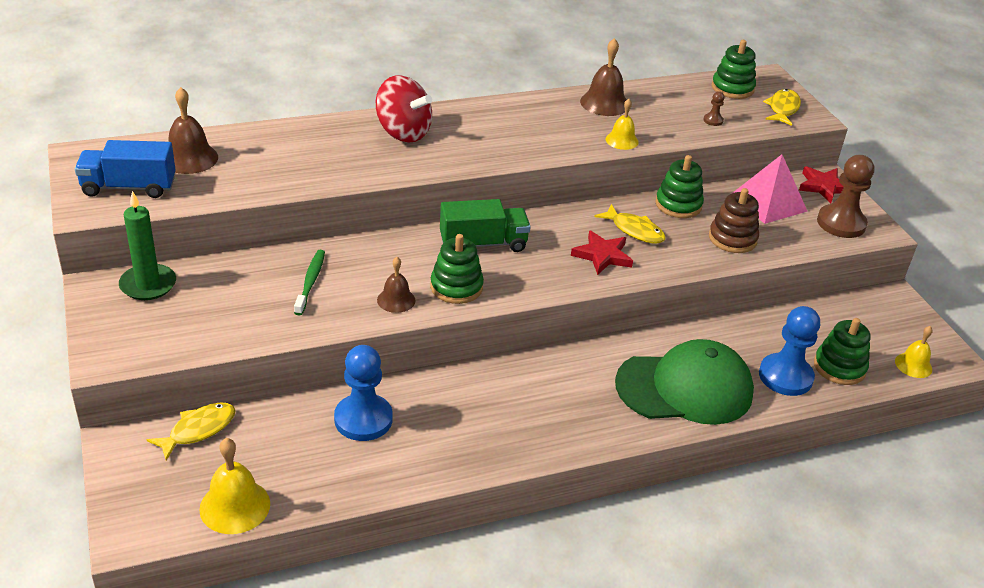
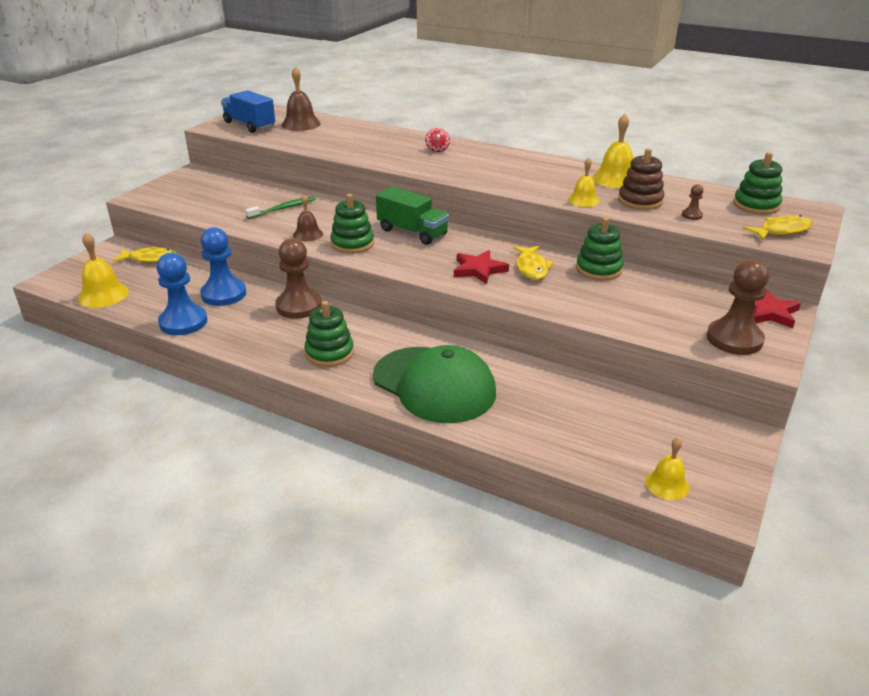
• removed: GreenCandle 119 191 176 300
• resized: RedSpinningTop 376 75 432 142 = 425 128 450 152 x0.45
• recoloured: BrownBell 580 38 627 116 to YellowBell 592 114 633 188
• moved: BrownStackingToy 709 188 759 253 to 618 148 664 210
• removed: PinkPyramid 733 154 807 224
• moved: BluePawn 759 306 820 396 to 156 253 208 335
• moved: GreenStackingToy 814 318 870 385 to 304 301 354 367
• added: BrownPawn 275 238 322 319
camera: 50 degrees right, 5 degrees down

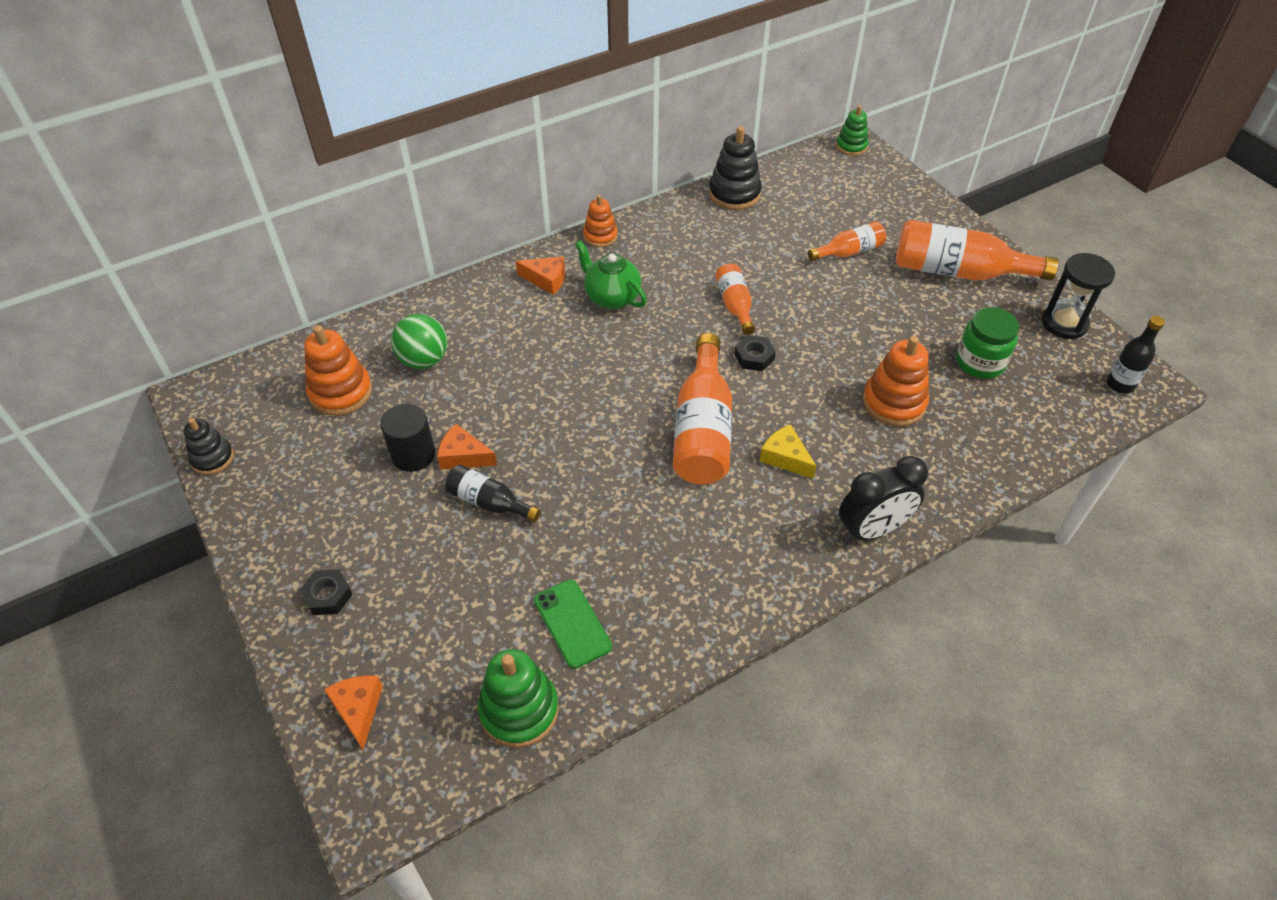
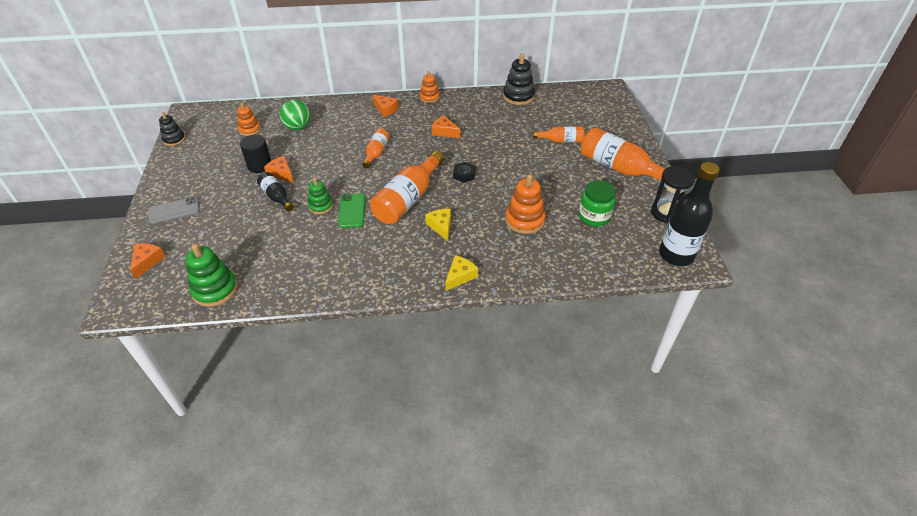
• replaced: BlackNut 300 569 353 615 to GreyPhone 148 197 200 224
• resized: OrangeStackingToy 304 325 372 416 = 237 103 261 136 x0.63
• moved: GreenPhone 534 579 612 669 to 338 193 366 228
• removed: GreenTeapot 575 240 647 309
• moved: OrangeBottle 715 264 755 335 to 362 129 389 168
• moved: GreenStackingToy 836 105 869 156 to 308 178 333 214
• replaced: BlackClock 839 456 928 542 to YellowCheese 445 255 478 291
• resized: BlackBottle 1107 316 1165 394 = 659 162 720 266 x1.84
• added: OrangeCheese 431 116 460 138
camera: 25 degrees right, 5 degrees down

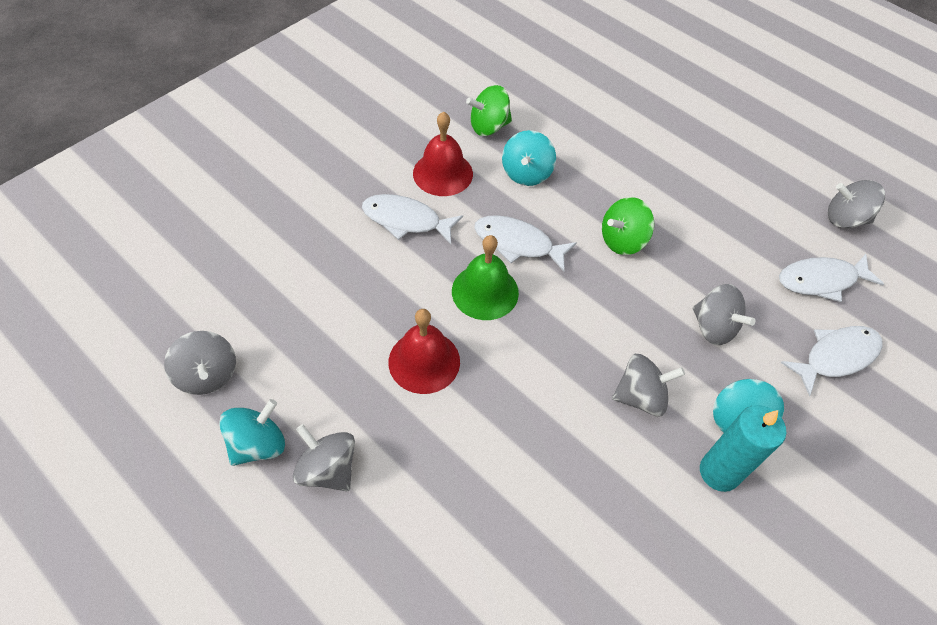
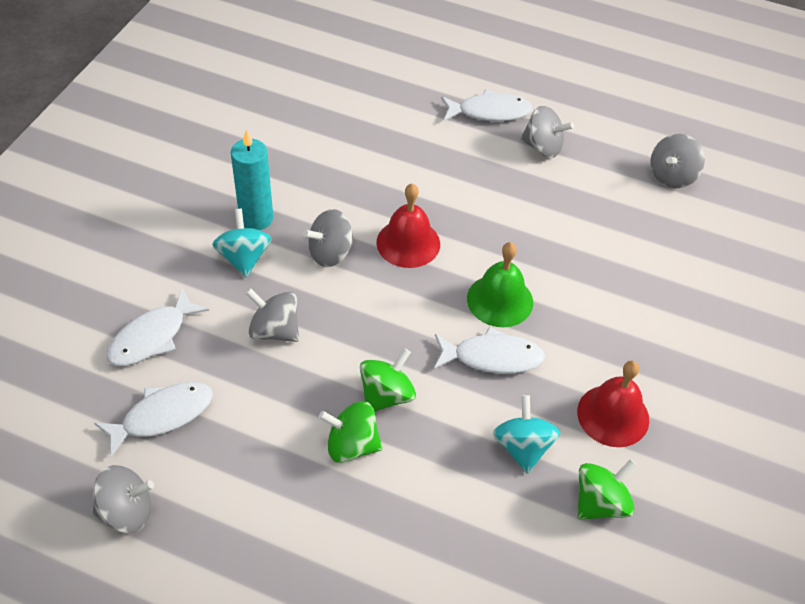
• turned: GreySpinningTop 164 331 236 395 = 651 134 705 188 90 degrees counterclockwise
• removed: TurquoiseSpinningTop 219 399 285 466
• moved: WhiteFish 362 194 463 244 to 441 89 533 121
• moved: RedBell 388 309 460 394 to 376 183 440 268
• added: GreenSpinningTop 319 401 383 463
camera: 160 degrees right, 5 degrees down

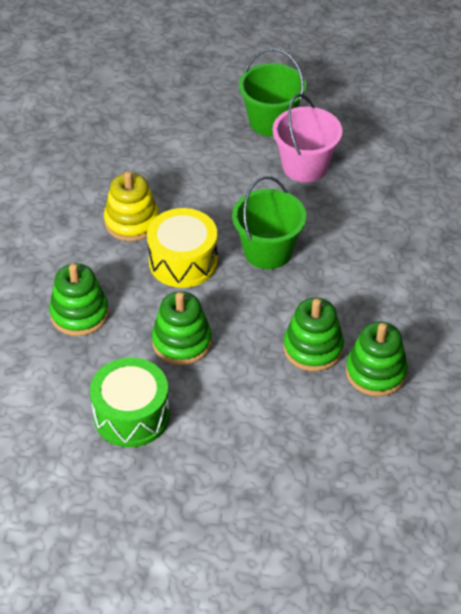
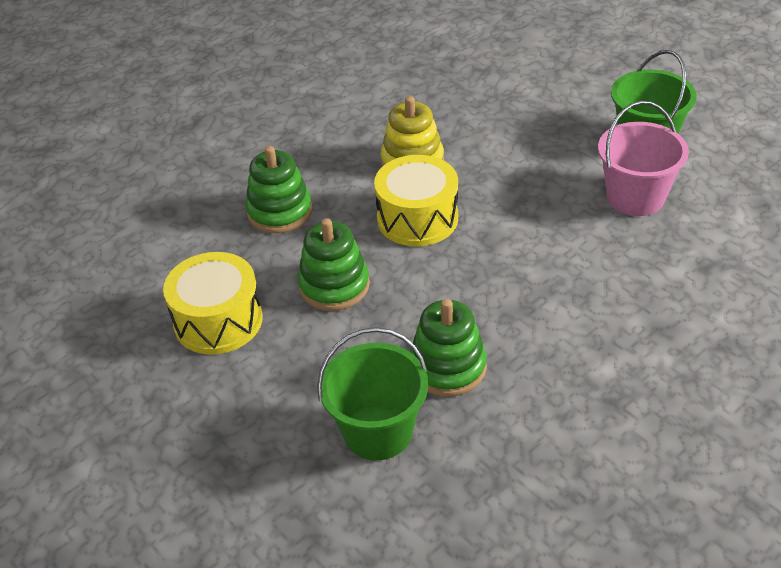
• recoloured: GreenDrum 90 358 170 447 to YellowDrum 163 252 263 355
• moved: GreenBucket 232 176 306 269 to 317 327 428 460
• removed: GreenStackingToy 346 322 408 397
camera: 45 degrees right, 5 degrees down

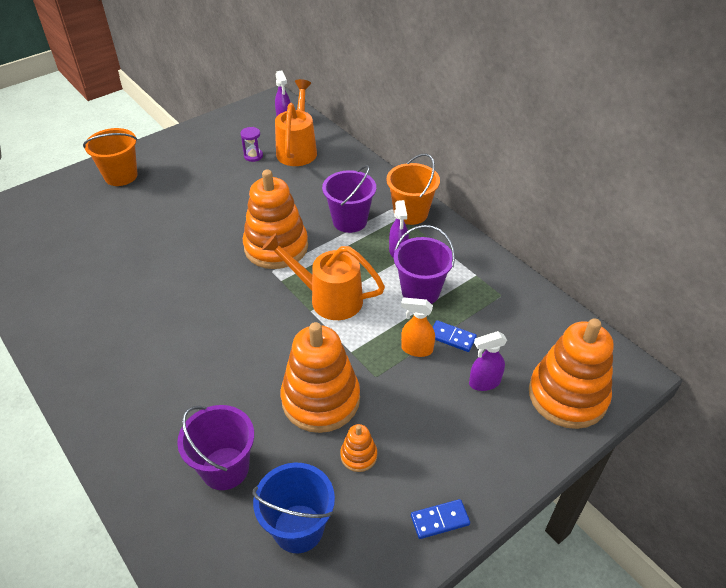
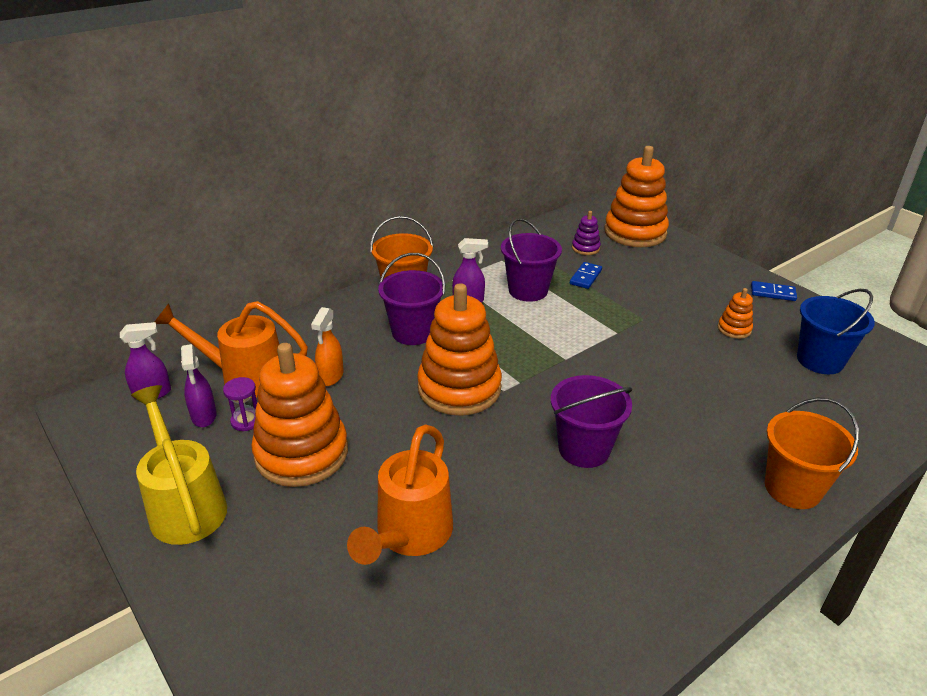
• moved: OrangeBucket 83 128 138 186 to 765 398 859 509
• moved: PurpleBucket 177 405 254 490 to 551 375 633 468
• moved: OrangeWateringCan 262 233 385 320 to 347 424 453 565
• moved: OrangeStackingToy 281 322 360 433 to 251 343 348 487
• moved: OrangeSprayBottle 401 297 435 357 to 311 307 344 386
• turned: BlueDomino 411 499 470 539 = 751 281 797 301 60 degrees counterclockwise
• moved: PurpleSprayBottle 469 331 507 391 to 181 344 217 427
• added: YellowWateringCan 131 385 227 545
• added: PurpleStackingToy 572 211 601 255
camera: 90 degrees left, 10 degrees down

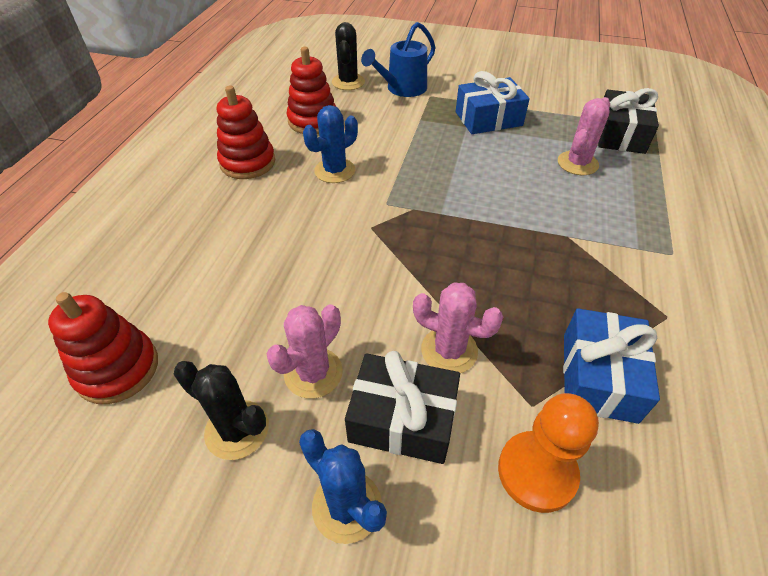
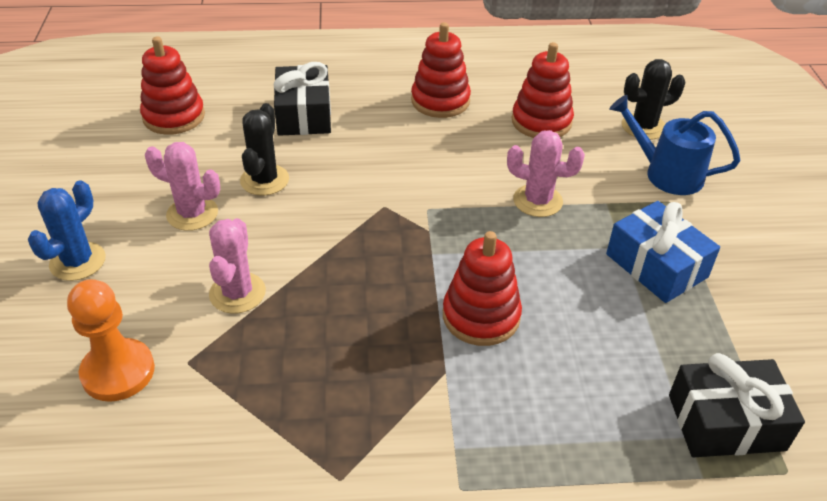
• moved: BlackCactus 174 361 269 460 to 240 103 289 196
• removed: BlueCactus 303 105 358 183
• moved: BlackGift 345 351 460 464 to 274 62 331 136
• moved: PinkCactus 558 97 610 175 to 507 130 585 217
• removed: BlueGift 563 308 660 424
• added: RedStackingToy 443 231 522 346
camera: 70 degrees right, 5 degrees down

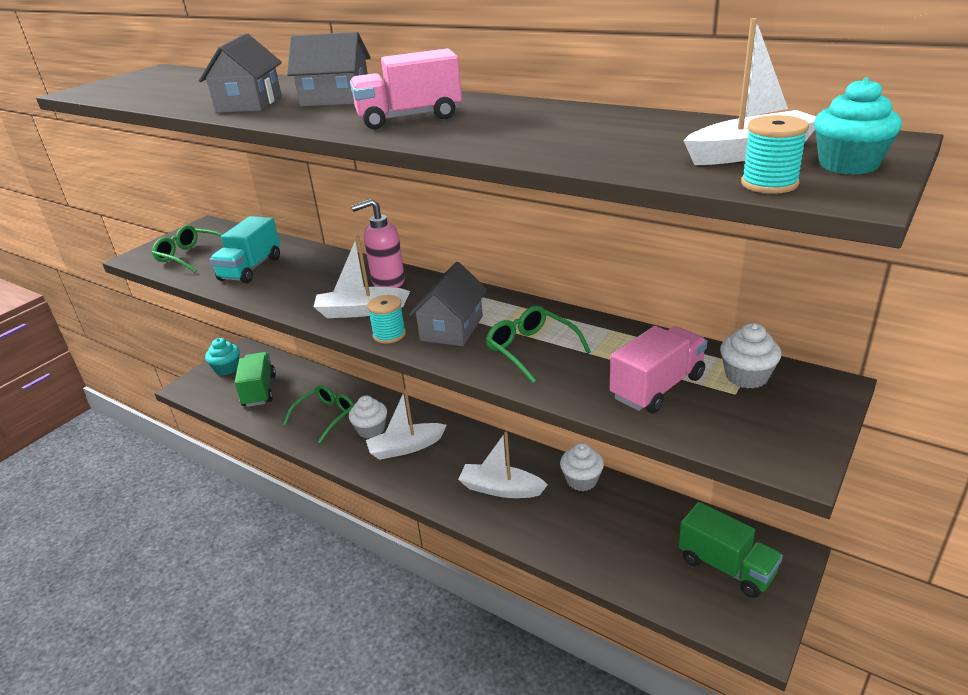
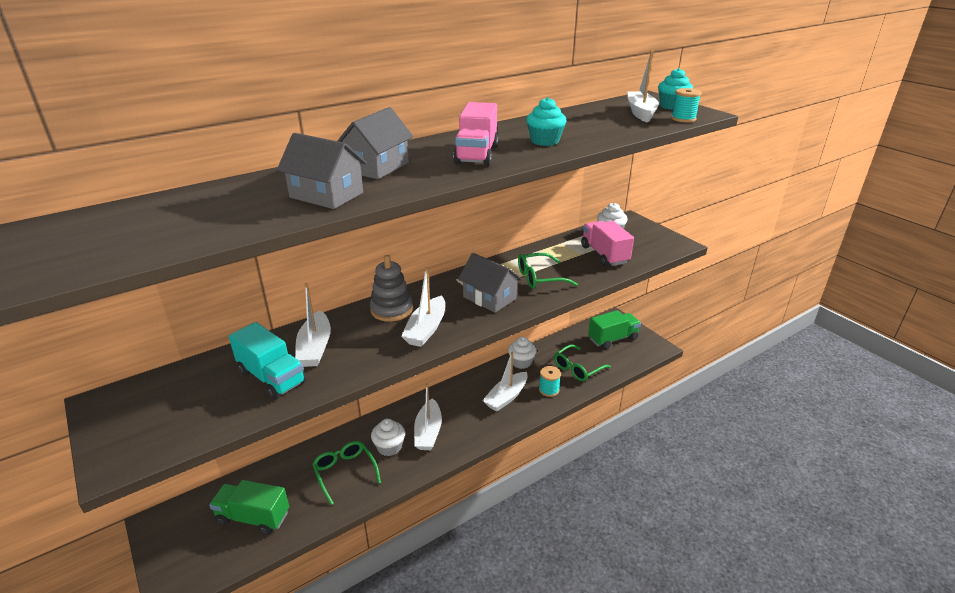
• moved: GreenGlasses 152 225 223 272 to 554 344 611 381
• moved: TurquoiseCupcake 205 338 240 376 to 526 97 567 146
• replaced: PinkSoapDispenser 351 199 405 288 to GreyStackingToy 370 255 413 322
• moved: TurquoiseSpool 367 295 406 344 to 539 366 561 397
• added: WhiteBoat 295 283 331 367
camera: 70 degrees left, 0 degrees up

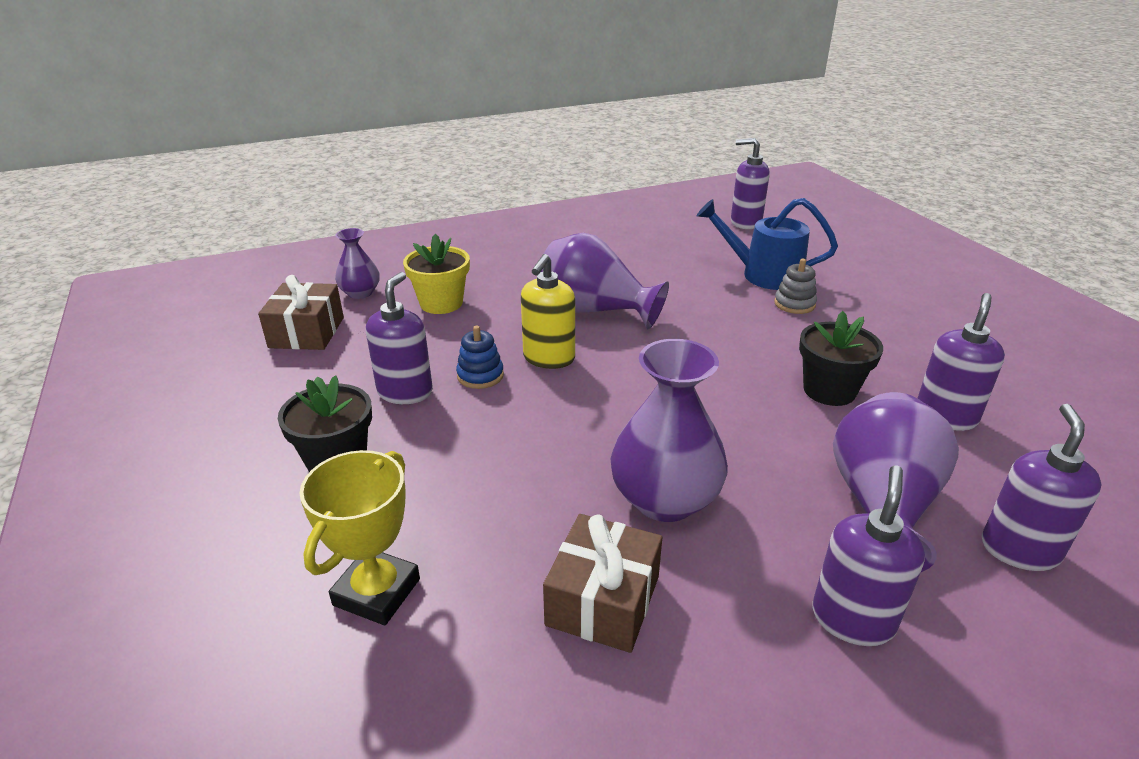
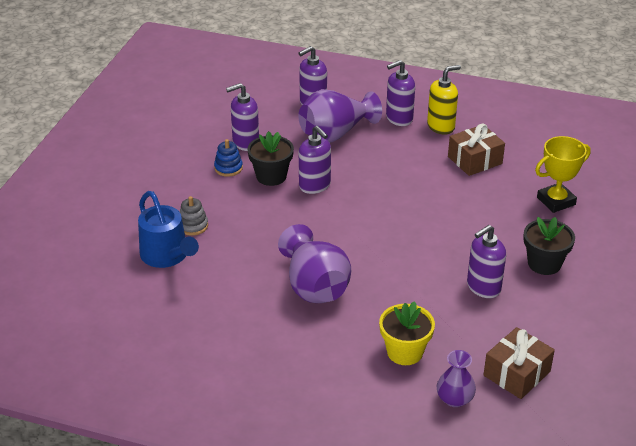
• moved: BlueStackingToy 456 326 504 389 to 214 139 243 177
• moved: YellowSoapDispenser 521 254 575 369 to 427 65 461 135
• removed: PurpleVase 611 339 728 522
• moved: PurpleSoapDispenser 731 138 770 229 to 299 126 331 194
camera: 140 degrees left, 5 degrees up

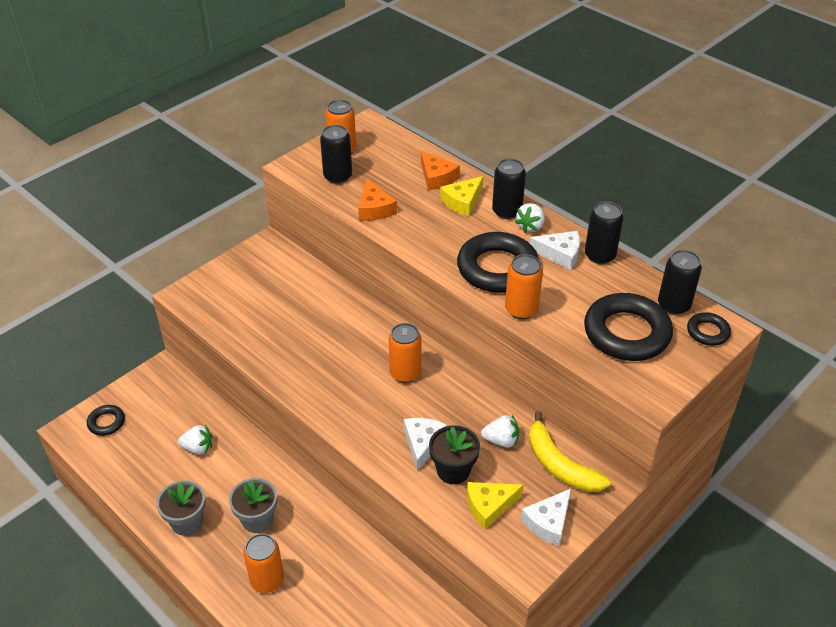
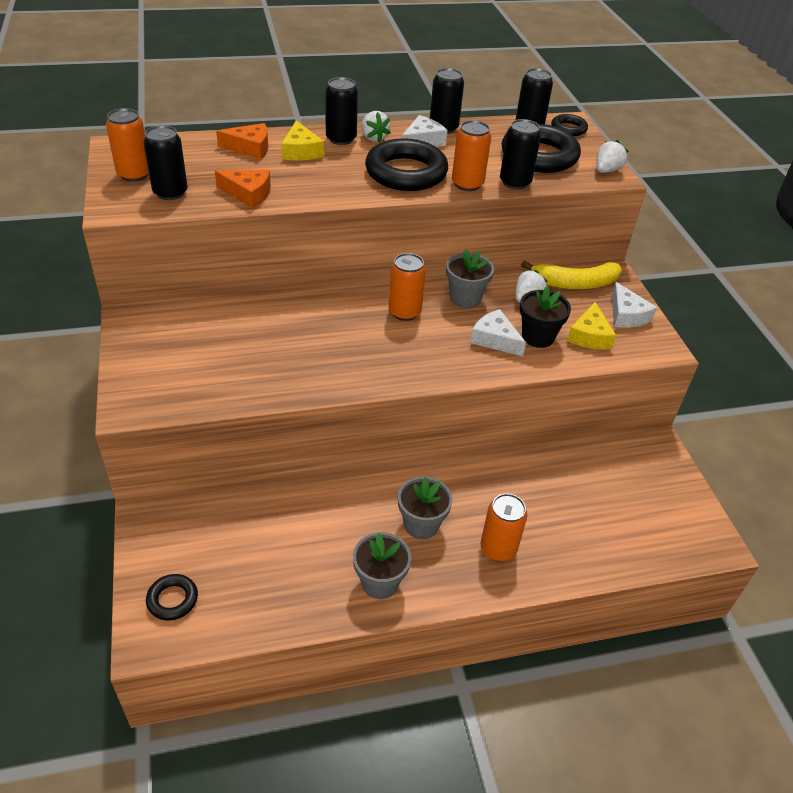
• moved: WhiteStrawberry 178 425 212 455 to 596 140 628 173
• added: GreyFlowerPot 446 249 494 308
• added: BlackCan 500 119 541 189
camera: 60 degrees left, 0 degrees up

